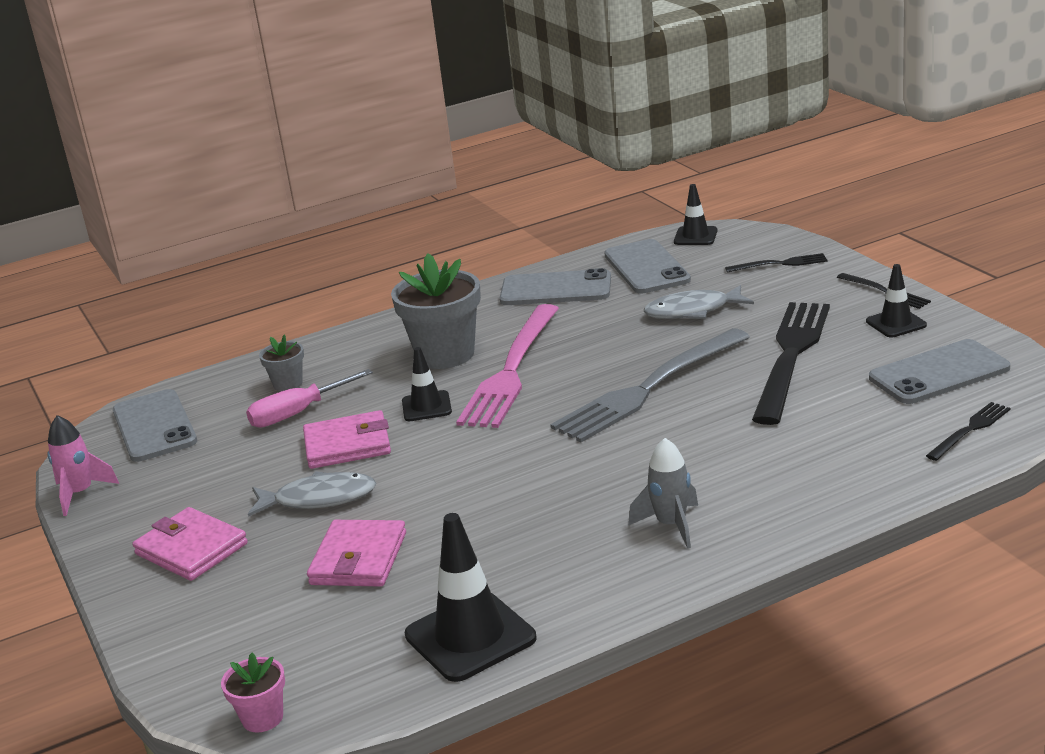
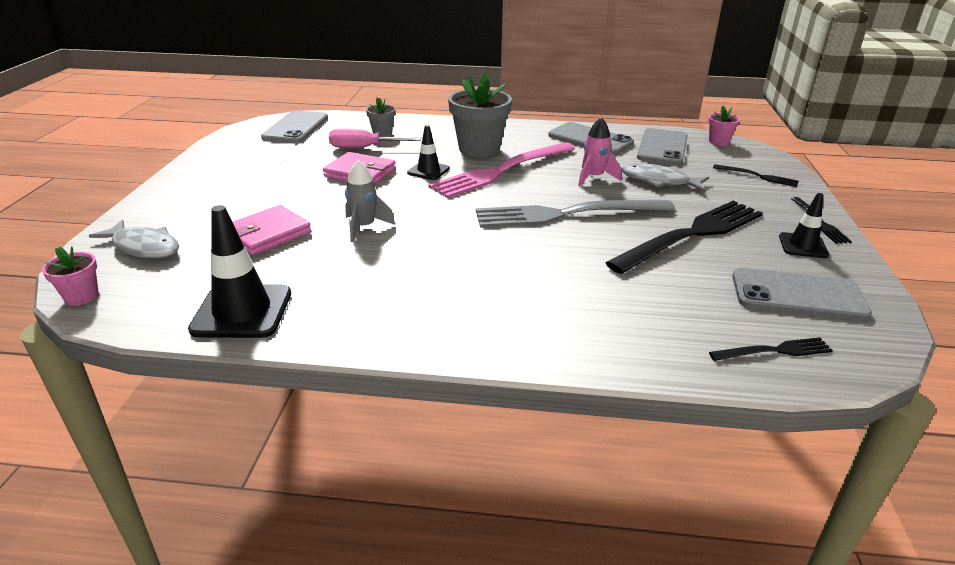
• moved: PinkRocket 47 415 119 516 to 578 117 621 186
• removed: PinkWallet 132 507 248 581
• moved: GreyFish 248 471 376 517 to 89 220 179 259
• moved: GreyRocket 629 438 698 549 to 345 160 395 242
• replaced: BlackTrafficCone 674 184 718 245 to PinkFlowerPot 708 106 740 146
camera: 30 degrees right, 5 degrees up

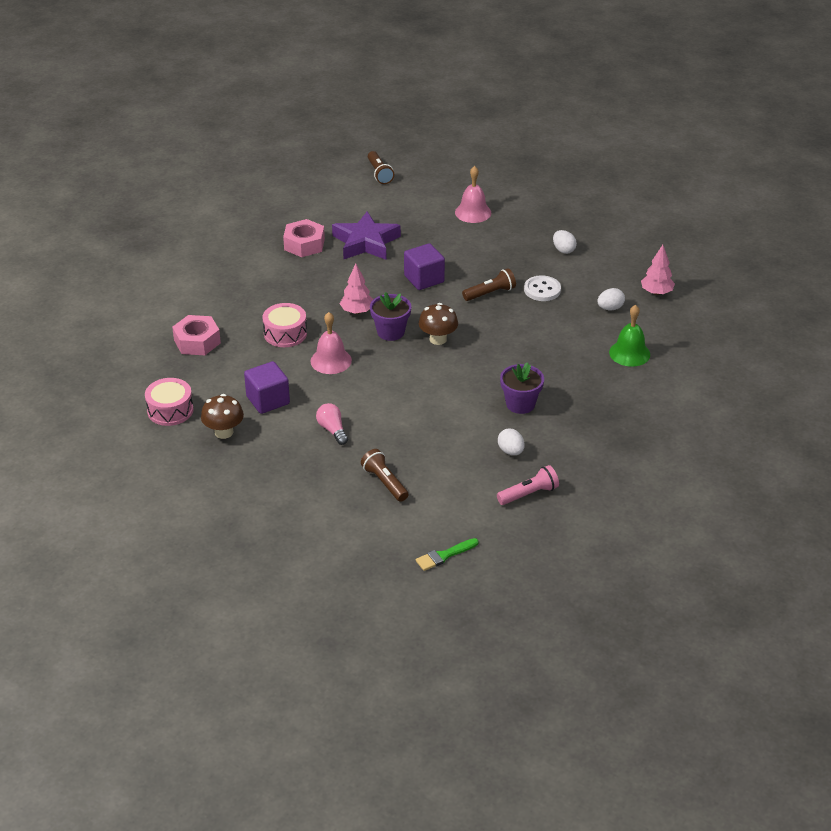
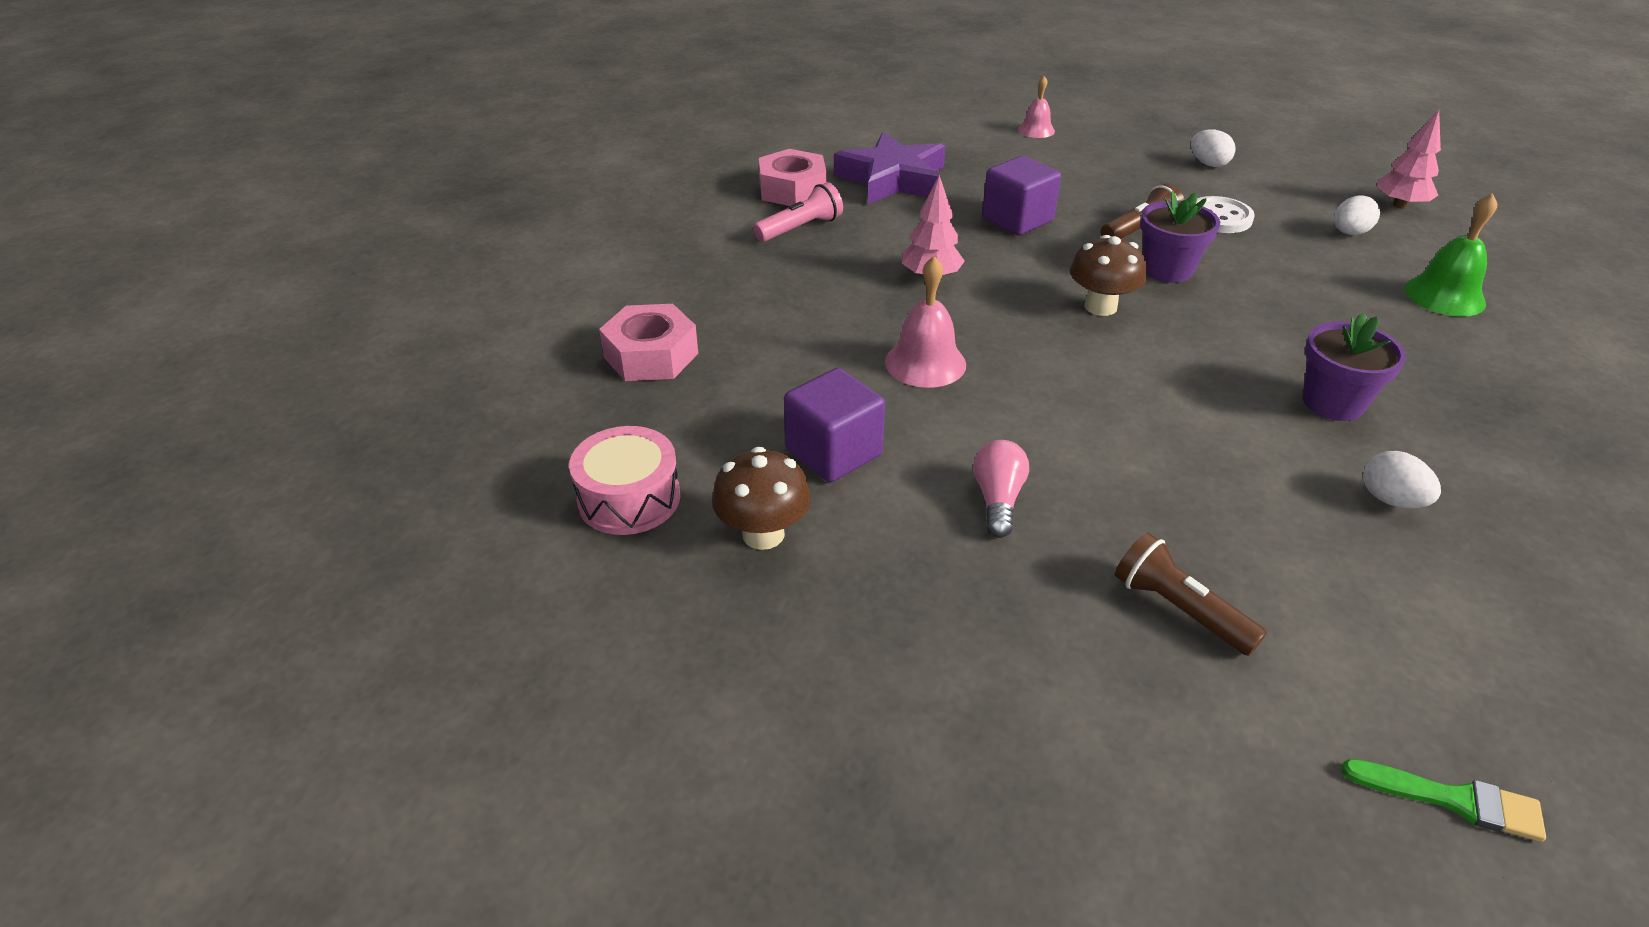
• removed: PinkDrum 263 303 307 347
• turned: PinkLightBulb 316 403 348 445 = 973 440 1029 538 45 degrees clockwise
• removed: BrownFlashlight 368 151 394 184
• moved: PurpleFlowerPot 370 292 411 341 to 1140 191 1220 283
• turned: GreenBrush 416 538 479 571 = 1341 759 1546 842 120 degrees counterclockwise
• resized: PinkBell 455 166 491 223 = 1018 76 1055 138 x0.64
• moved: PinkFlashlight 497 465 559 505 to 753 182 843 242
camera: 10 degrees left, 0 degrees up

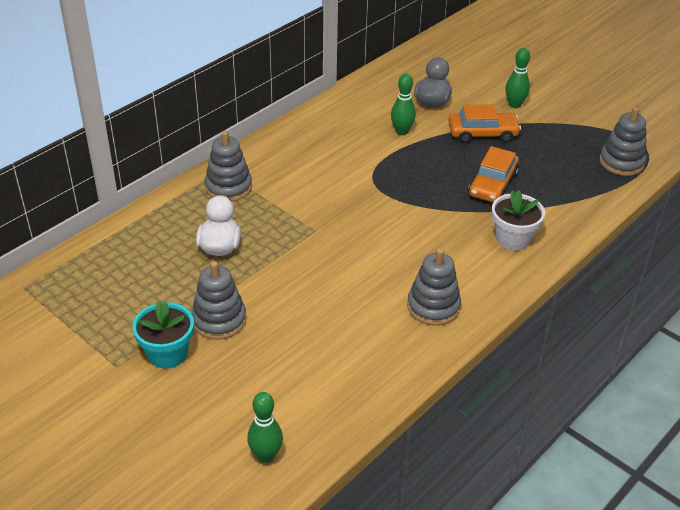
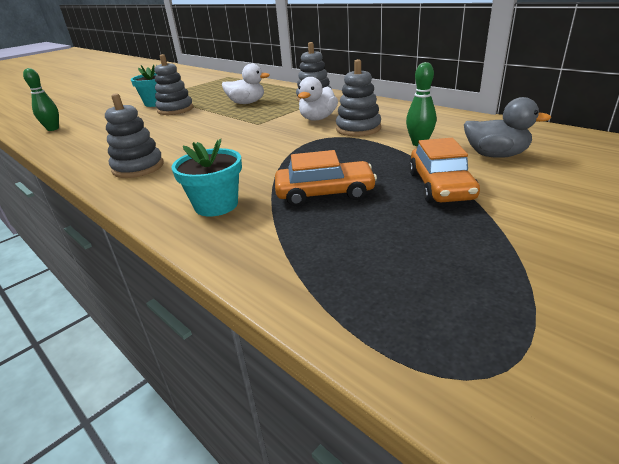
• turned: OrangeCar 468 146 519 202 = 275 150 377 206 150 degrees clockwise
• recoloured: WhiteFlowerPot 492 190 545 251 to TurquoiseFlowerPot 171 138 242 216
• removed: GreenBowlingPin 505 48 530 108
• moved: GreyStackingToy 599 107 647 176 to 336 59 381 137
• added: WhiteDuck 298 77 338 121
camera: 95 degrees right, 10 degrees down

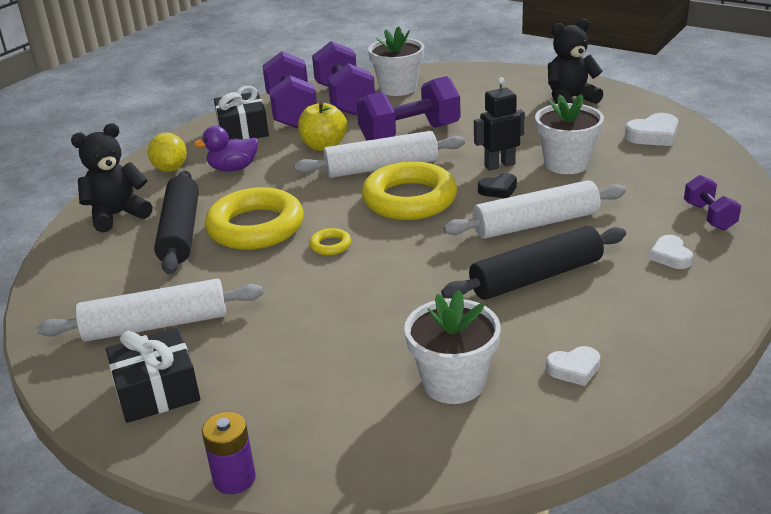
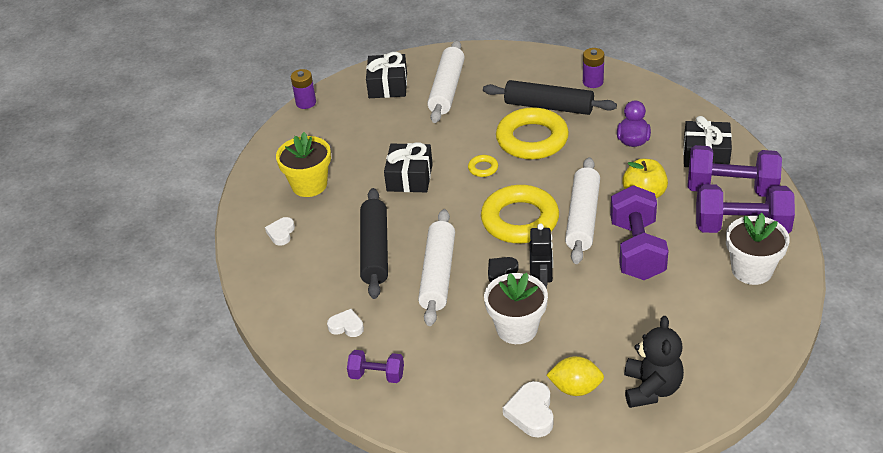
• replaced: BlackTeddyBear 71 123 153 233 to PurpleBattery 583 48 604 88
• moved: YellowLemon 148 133 187 172 to 547 356 604 396
• recoloured: WhiteFlowerPot 404 290 500 404 to YellowFlowerPot 276 132 331 197
• turned: BlackHeart 478 173 517 198 = 488 257 519 282 45 degrees clockwise
• added: BlackGift 384 142 433 192
camera: 115 degrees right, 10 degrees up

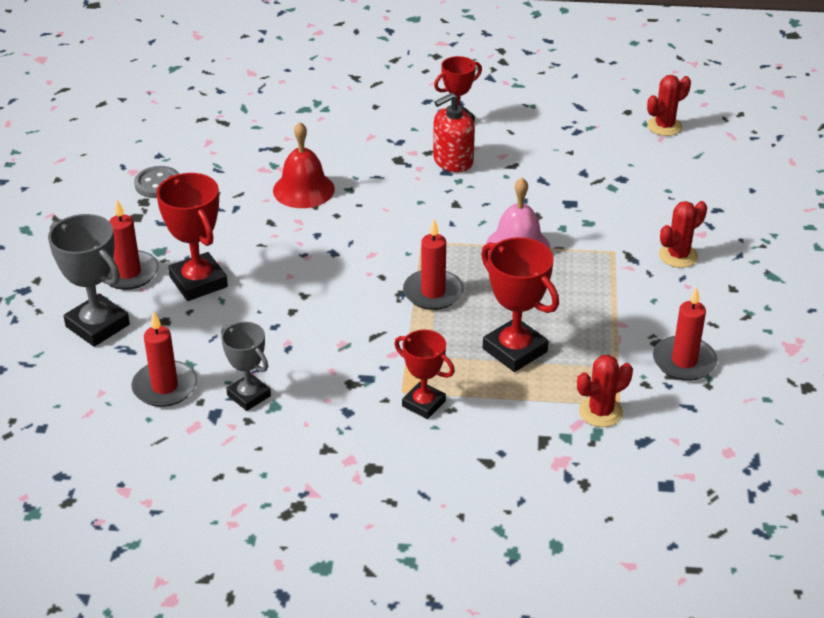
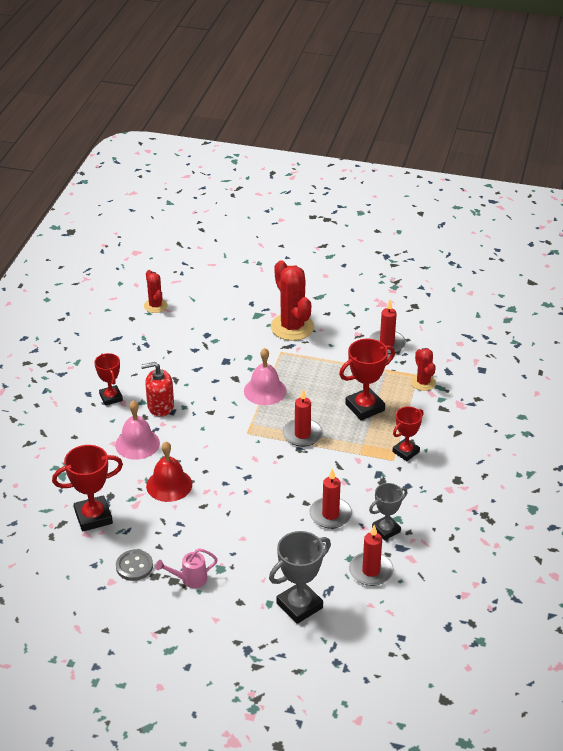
• moved: RedCandle 107 200 158 290 to 310 469 352 529
• moved: RedTrophy 156 173 228 301 to 52 445 123 532
• turned: RedSoapDispenser 433 93 475 172 = 141 362 174 417 105 degrees clockwise
• resized: RedCactus 659 201 707 268 = 271 260 314 341 x1.82
• added: PinkBell 115 400 160 460
• added: PinkWateringCan 156 548 218 588
camera: 80 degrees left, 0 degrees up

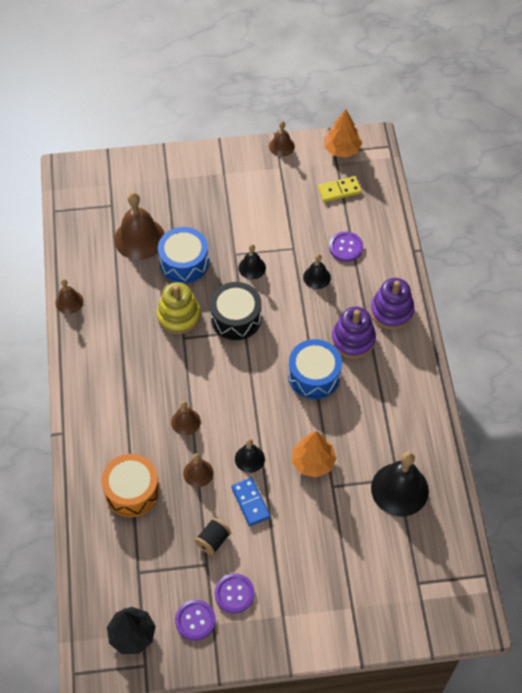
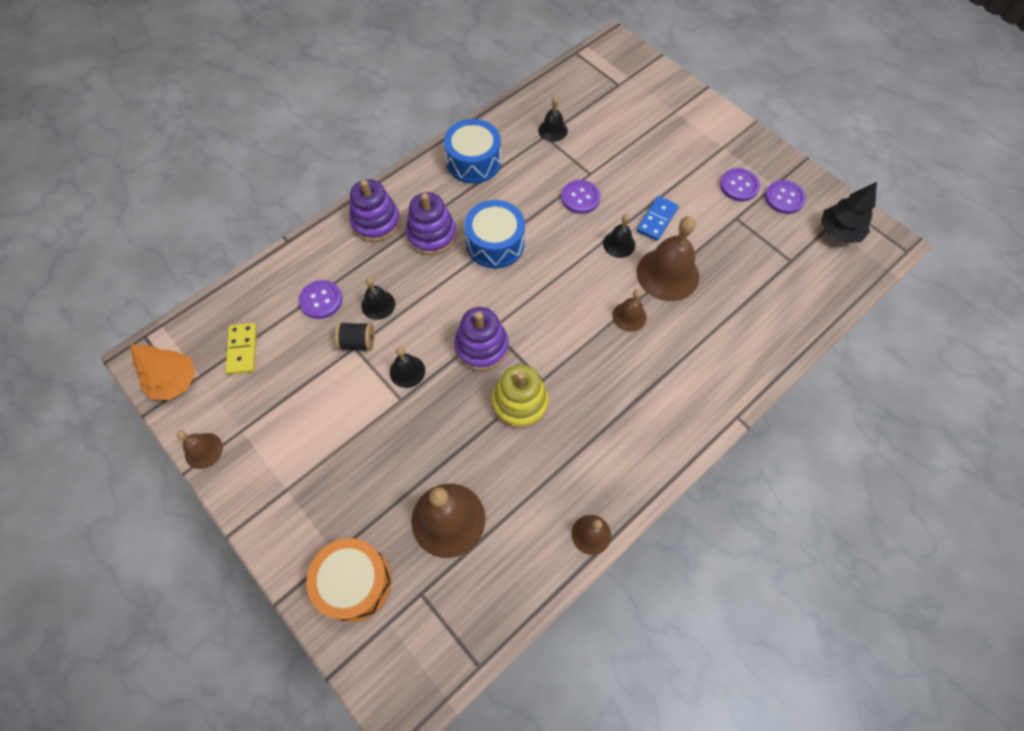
• moved: OrangeDrum 101 454 160 517 to 306 538 392 622
• moved: BlueDrum 158 227 209 283 to 444 119 501 184
• resized: BrownBell 183 453 214 487 = 636 216 699 301 x1.89
• moved: BlackSpool 195 518 231 556 to 335 322 374 351
• replaced: BlackDrum 210 282 262 340 to PurpleStackingToy 454 307 509 371
• replaced: OrangeTree 292 431 337 478 to PurpleButton 561 180 601 214
• turned: YellowDomino 318 176 361 202 = 225 323 257 374 45 degrees clockwise
• resized: BlackBell 371 451 429 516 = 538 96 568 142 x0.53
camera: 125 degrees left, 5 degrees up

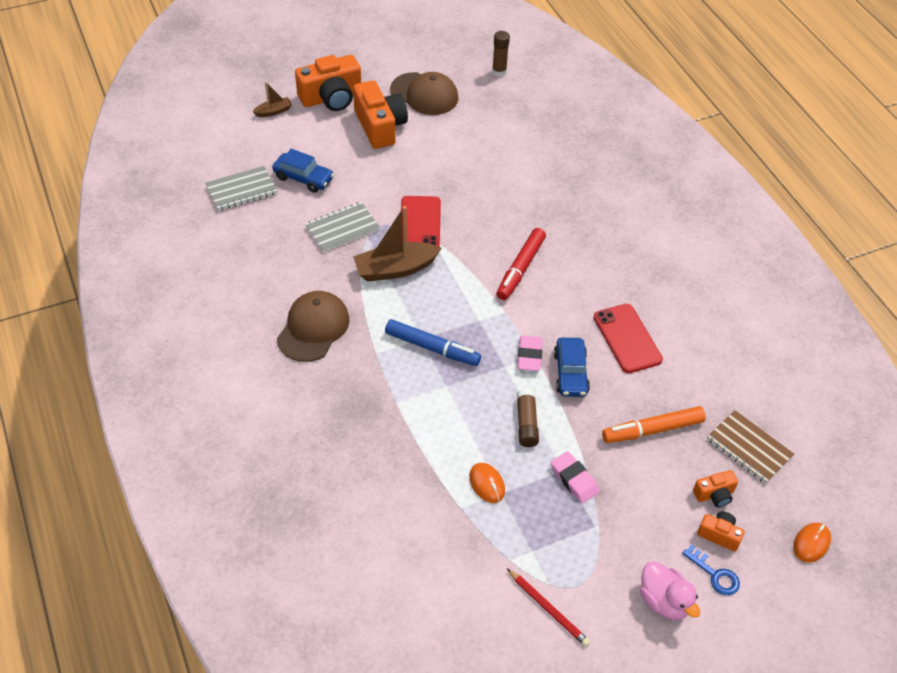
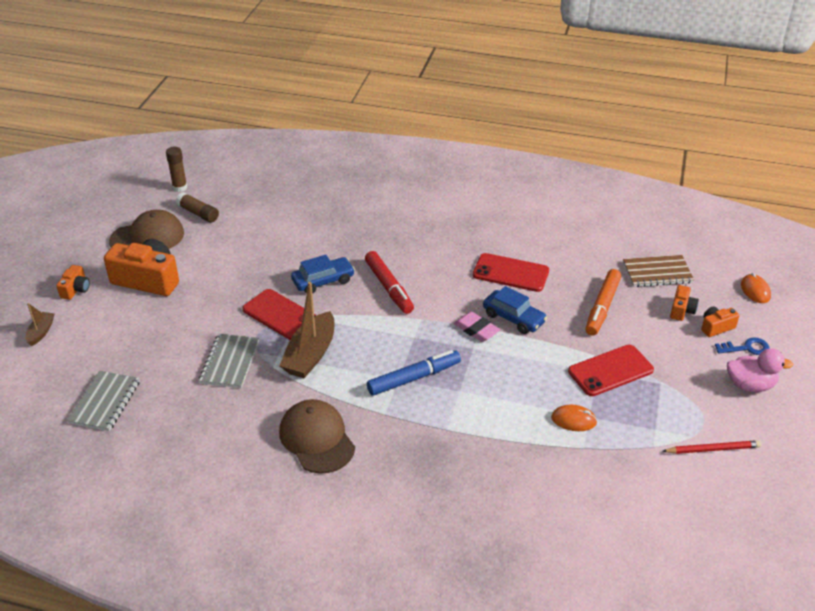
• moved: BlueCar 272 149 334 193 to 291 255 355 294
• resized: OrangeCamera 295 55 361 111 = 56 265 90 300 x0.49
• moved: BrownGlueStick 516 388 539 447 to 176 192 219 223
• replaced: PinkEraser 551 451 600 503 to RedPhone 568 345 654 396
camera: 50 degrees left, 10 degrees down

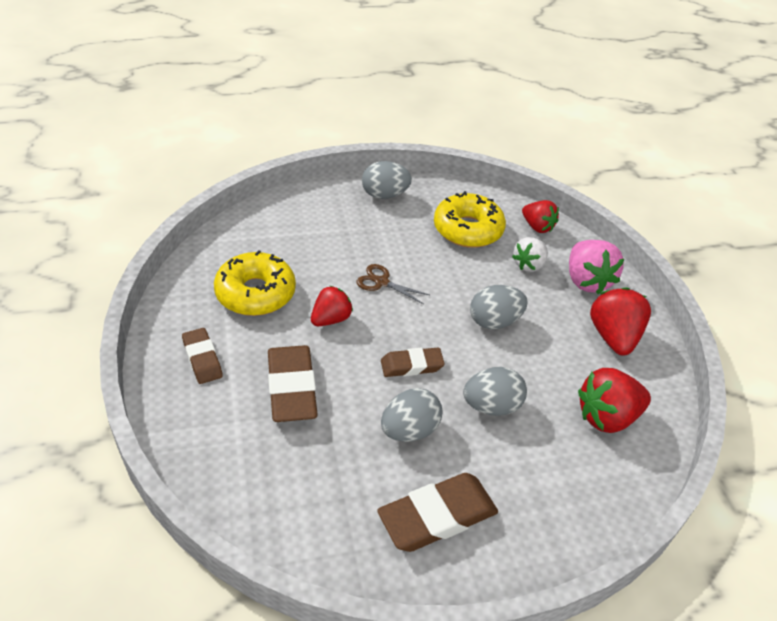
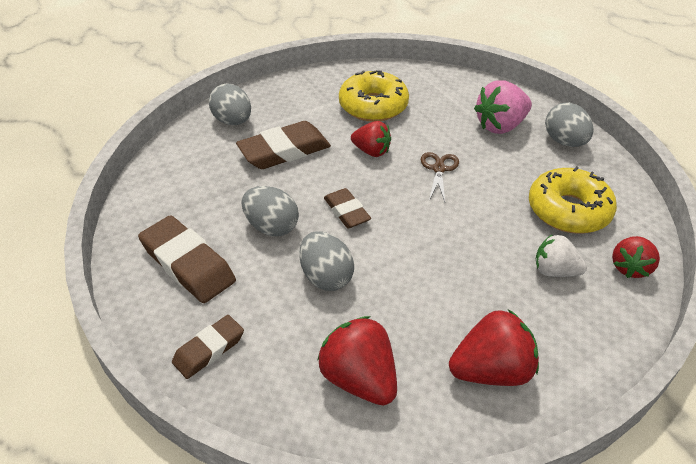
• moved: BrownEraser 182 328 223 384 to 172 315 244 379
• moved: GreyEgg 470 285 528 329 to 209 83 251 125
• moved: PinkStrawberry 569 240 624 294 to 474 80 532 134
camera: 75 degrees right, 0 degrees up

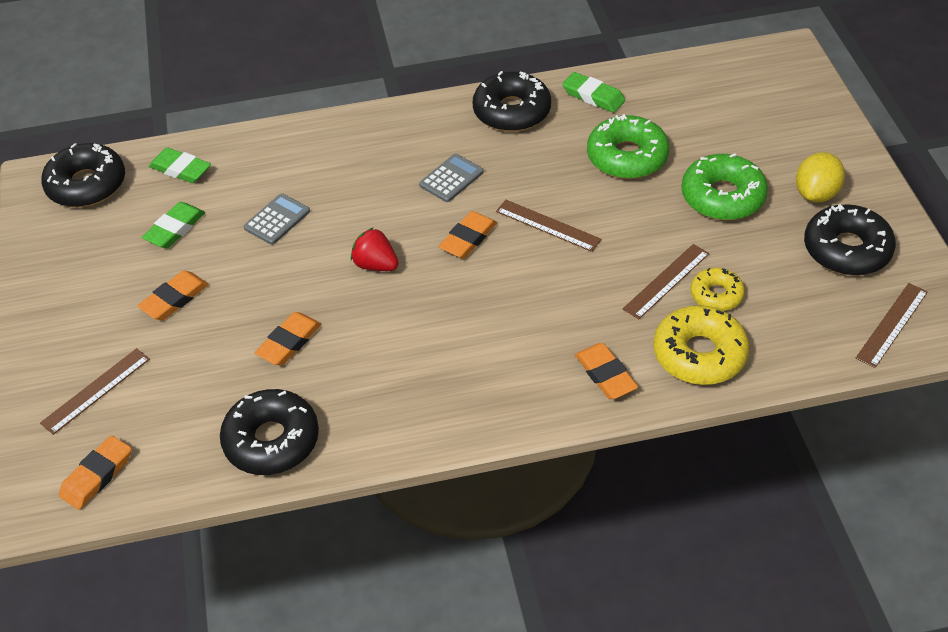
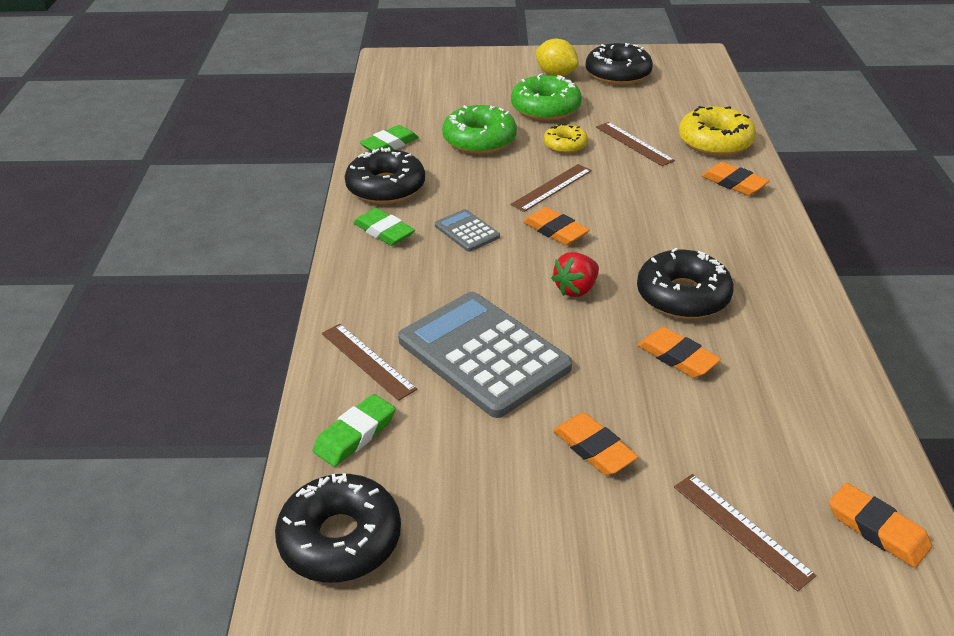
• moved: GreenEraser 142 202 205 248 to 353 208 415 246
• moved: BlackDonut 220 389 319 475 to 637 248 734 319
• resized: GreyCalculator 244 193 310 245 = 398 292 572 418 x2.19
• turned: OrangeEraser 575 343 638 399 = 701 162 769 195 60 degrees clockwise
• moved: YellowDonut 690 268 745 311 to 544 123 588 154
• moved: BrownRuler 856 283 928 368 to 322 324 417 401
camera: 80 degrees left, 10 degrees down

